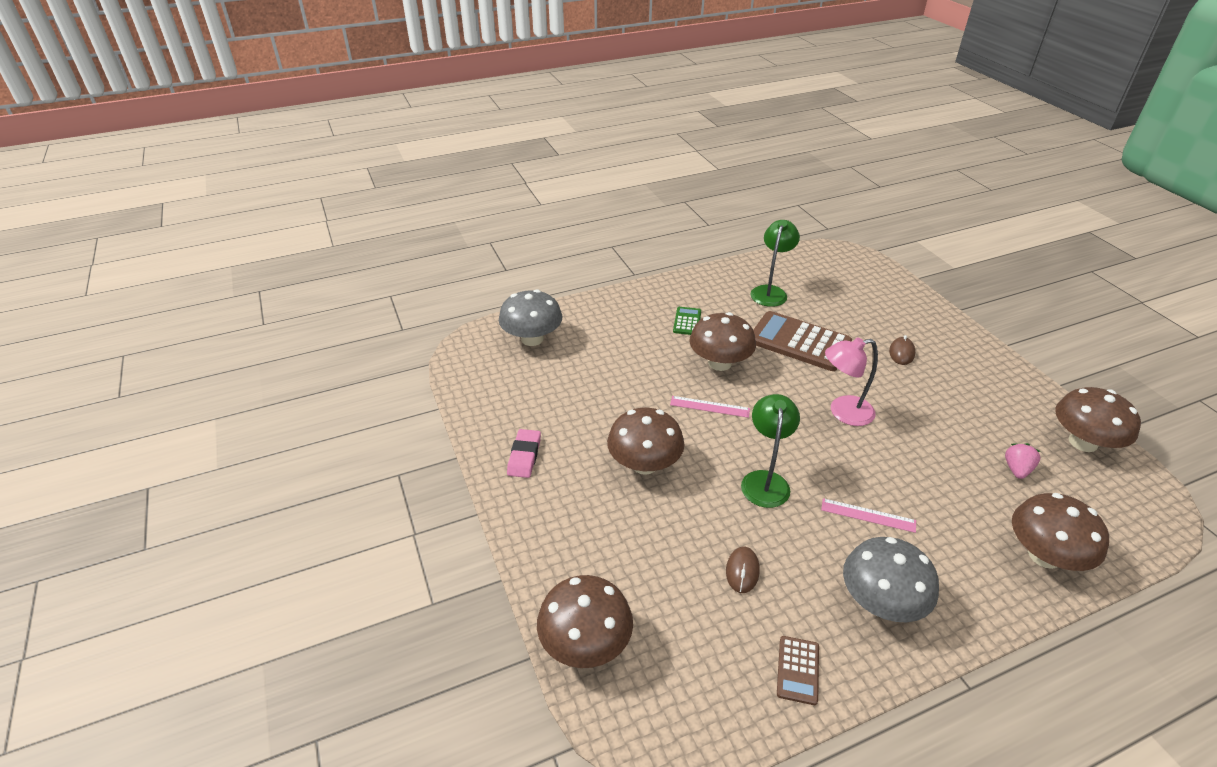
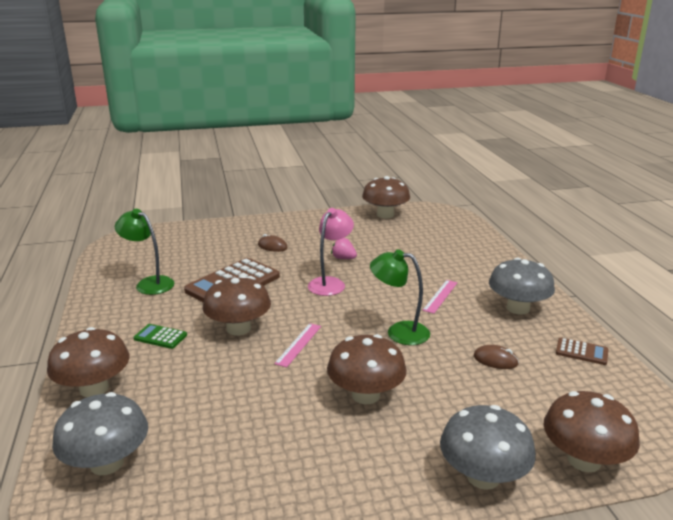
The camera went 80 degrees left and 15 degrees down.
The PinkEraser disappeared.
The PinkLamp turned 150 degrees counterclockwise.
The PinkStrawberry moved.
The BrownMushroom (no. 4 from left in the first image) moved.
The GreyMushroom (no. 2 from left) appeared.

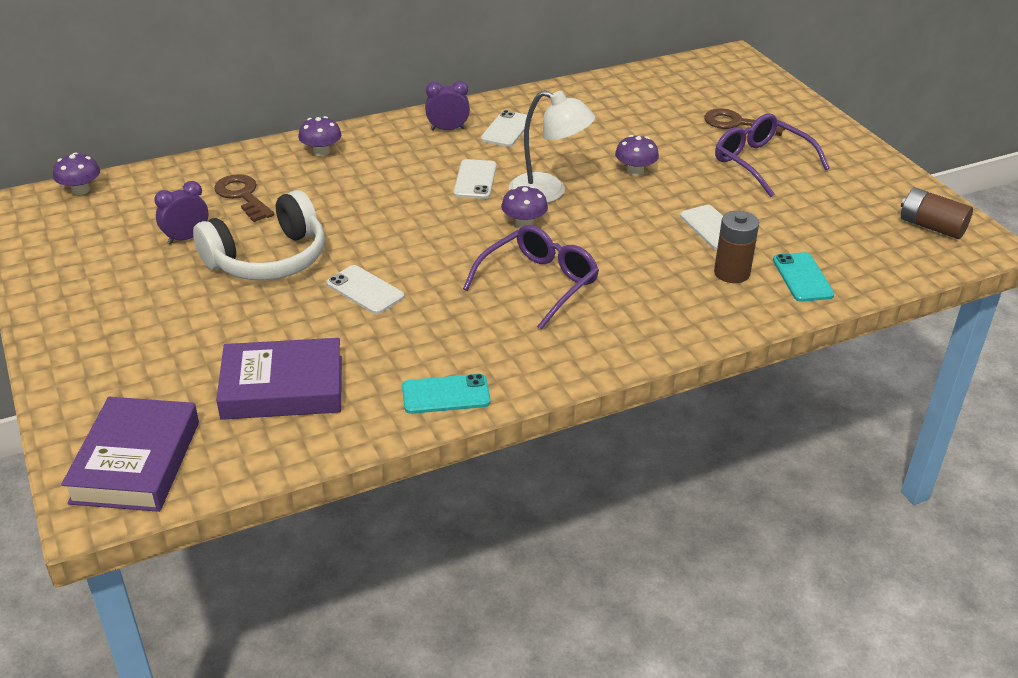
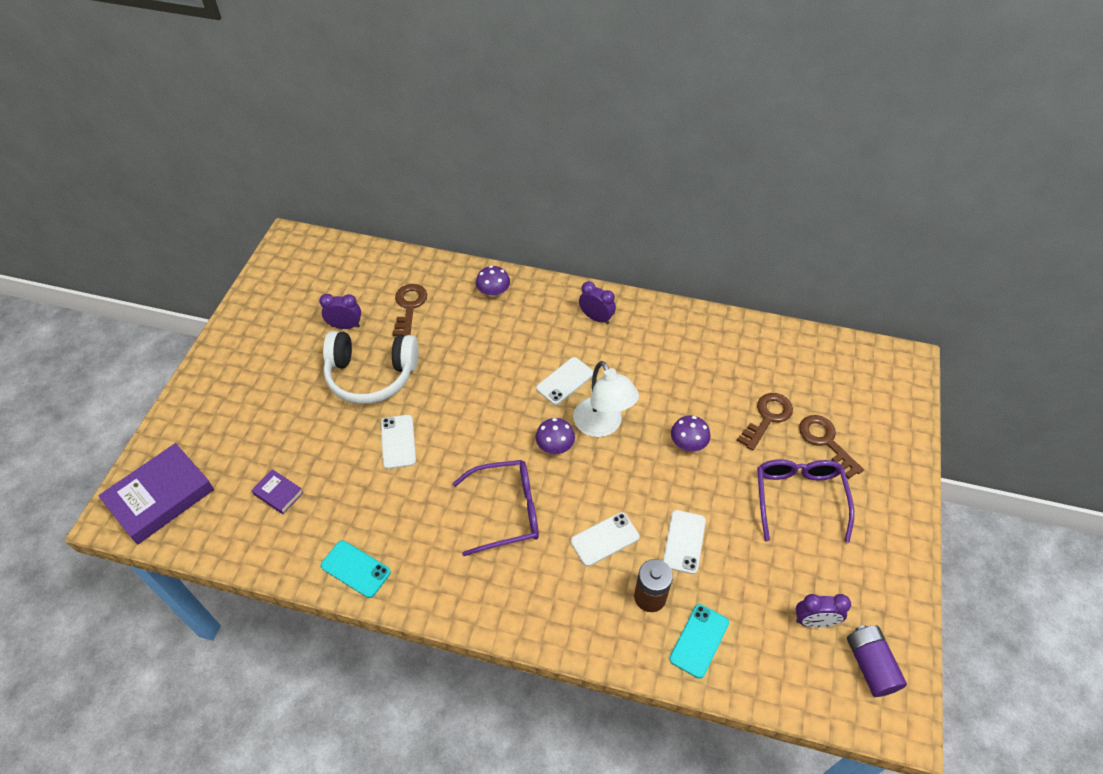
The camera went 40 degrees right and 15 degrees up.
The PurpleMushroom (no. 1 from left) disappeared.
The PurpleBook (no. 2 from left) changed to 0.47 times the size.
The WhitePhone (no. 3 from left) moved.
The BrownBattery (no. 2 from left) became the PurpleBattery.
The BrownKey (no. 2 from left) appeared.
The PurpleClock (no. 3 from left) appeared.

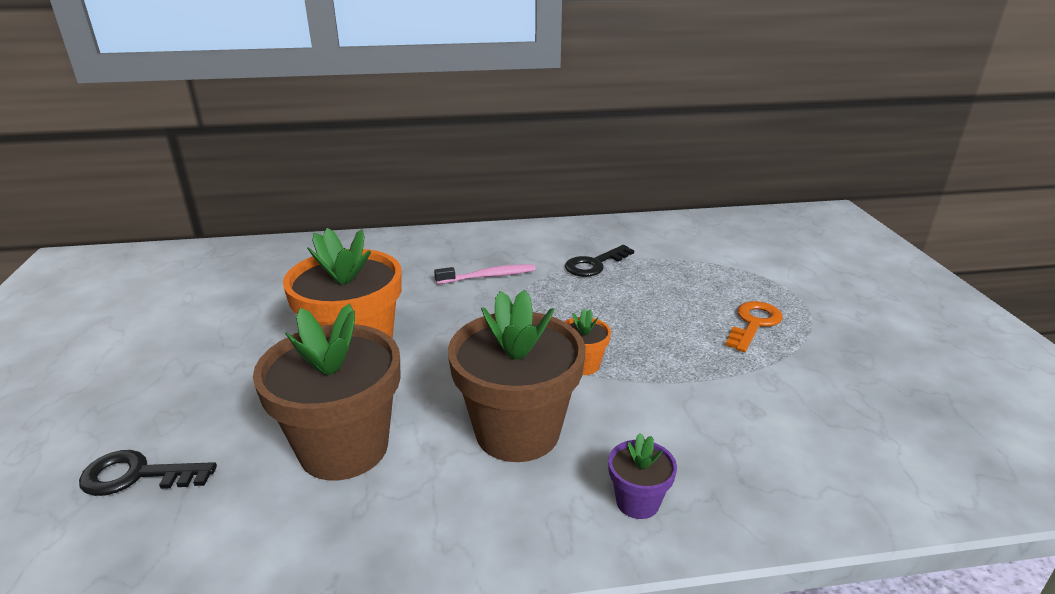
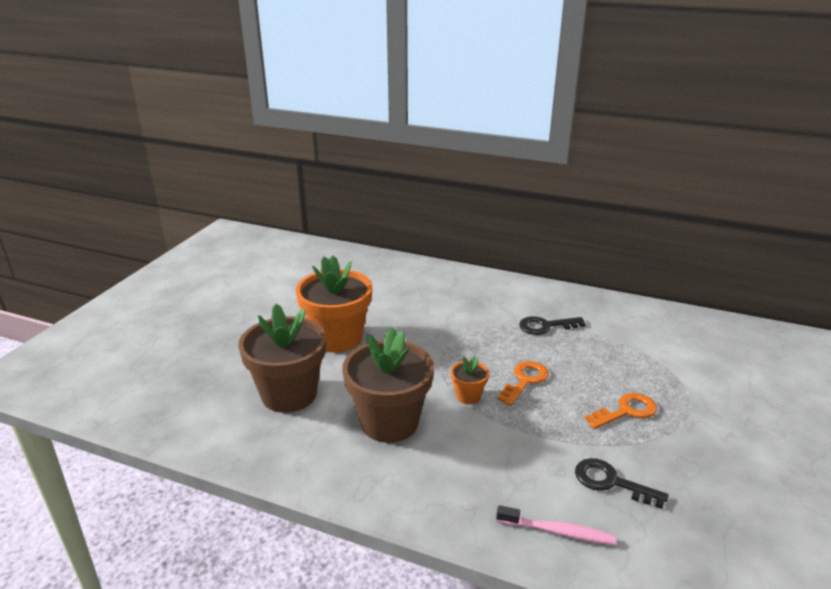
The camera went 30 degrees right and 0 degrees up.
The BlackKey (no. 1 from left in the first image) moved.
The PinkToothbrush moved.
The PurpleFlowerPot disappeared.
The OrangeKey (no. 1 from left) appeared.

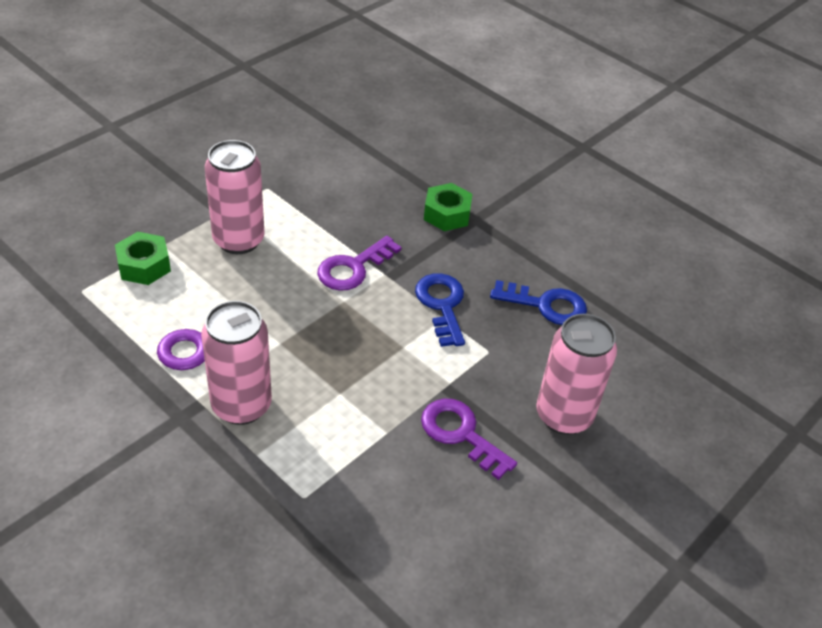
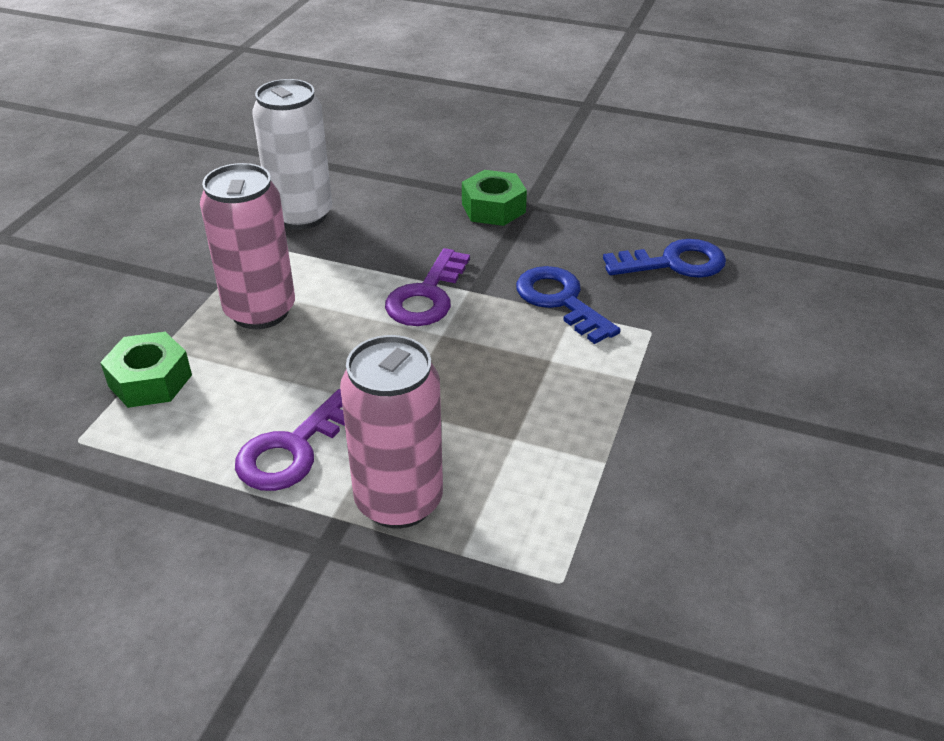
The camera went 20 degrees left and 5 degrees down.
The PurpleKey (no. 3 from left) disappeared.
The PinkCan (no. 3 from left) disappeared.
The WhiteCan appeared.

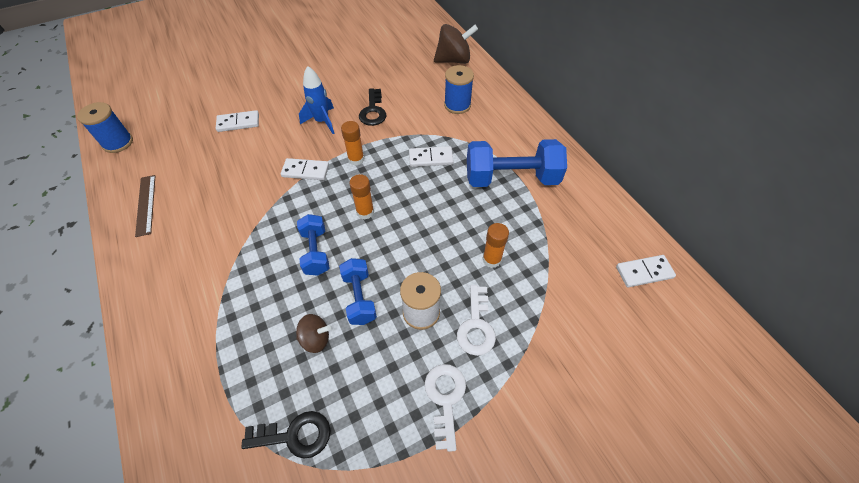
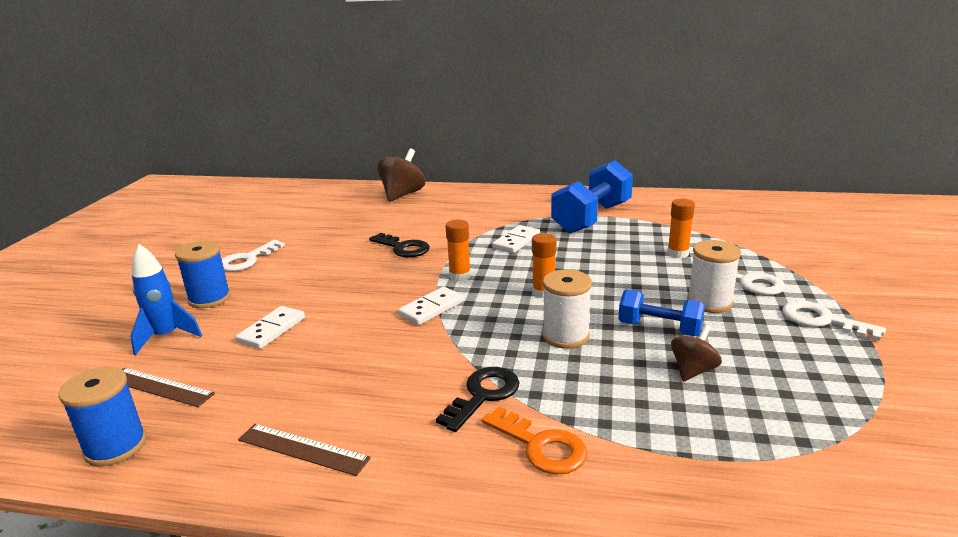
The camera went 50 degrees left and 30 degrees down.
The BlackKey (no. 1 from left in the first image) moved.
The BlueDumbbell (no. 1 from left) was replaced by the WhiteSpool (no. 1 from left).
The BlueRocket moved.
The BlueSpool (no. 2 from left) moved.
The WhiteDomino (no. 4 from left) disappeared.
The BrownRuler (no. 1 from left) appeared.
The WhiteKey (no. 1 from left) appeared.
The OrangeKey appeared.

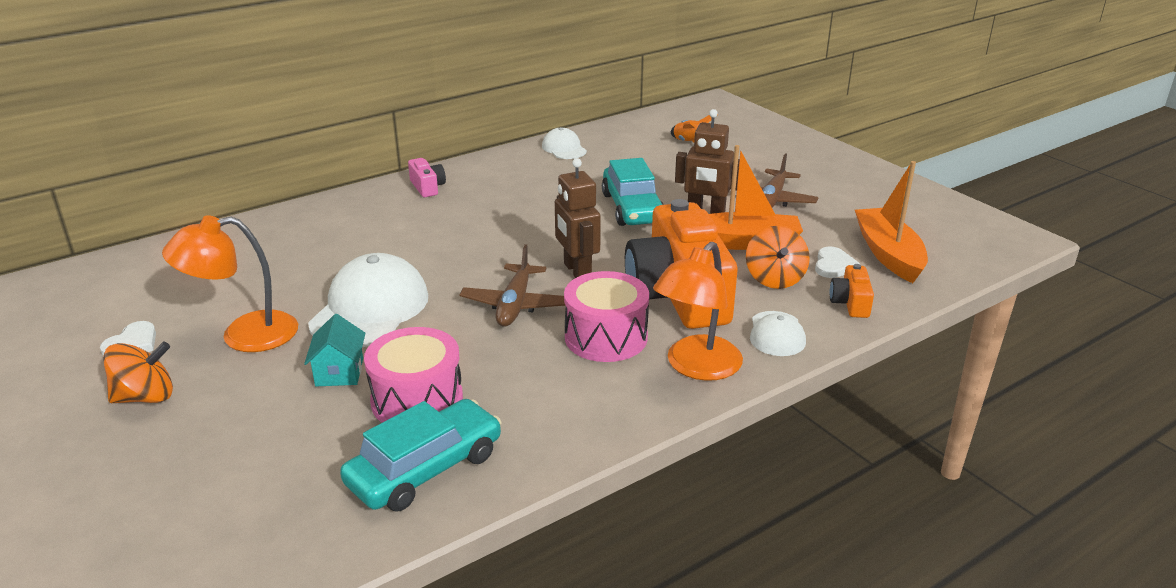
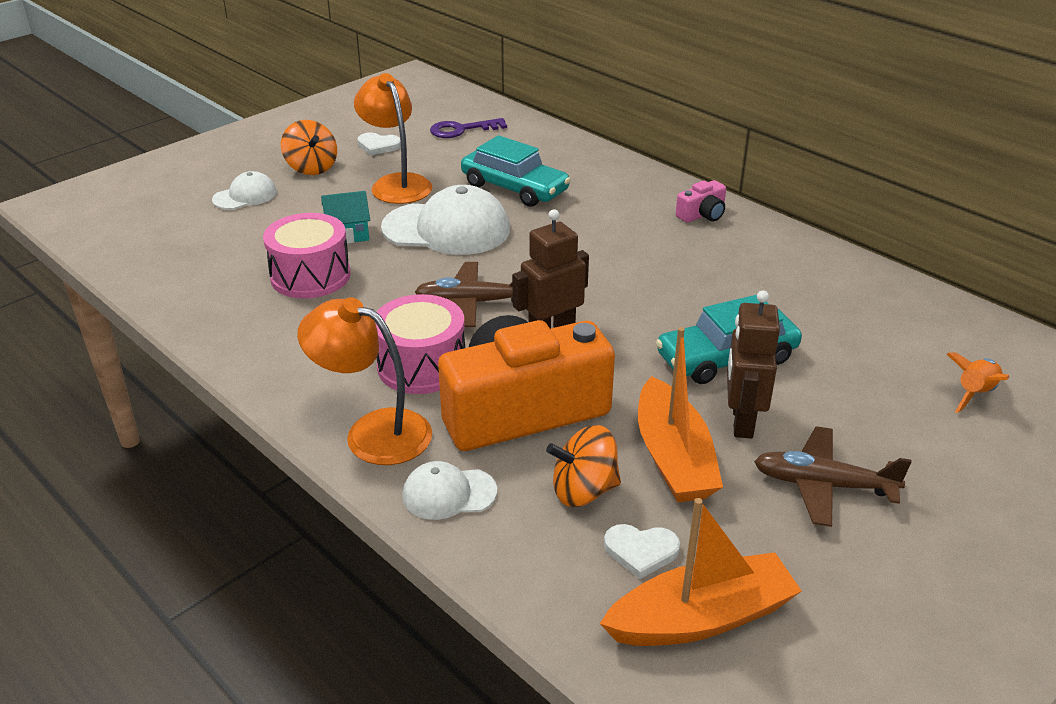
The camera went 80 degrees right and 5 degrees up.
The TurquoiseCar (no. 1 from left) moved.
The WhiteCap (no. 2 from left in the first image) moved.
The OrangeCamera (no. 2 from left) disappeared.
The PurpleKey appeared.

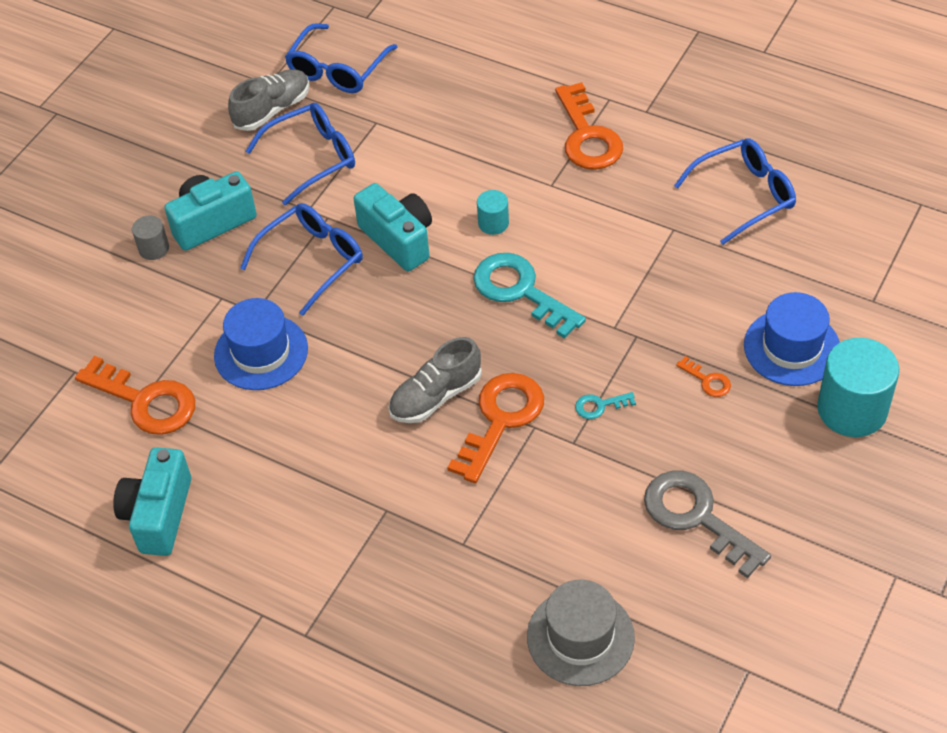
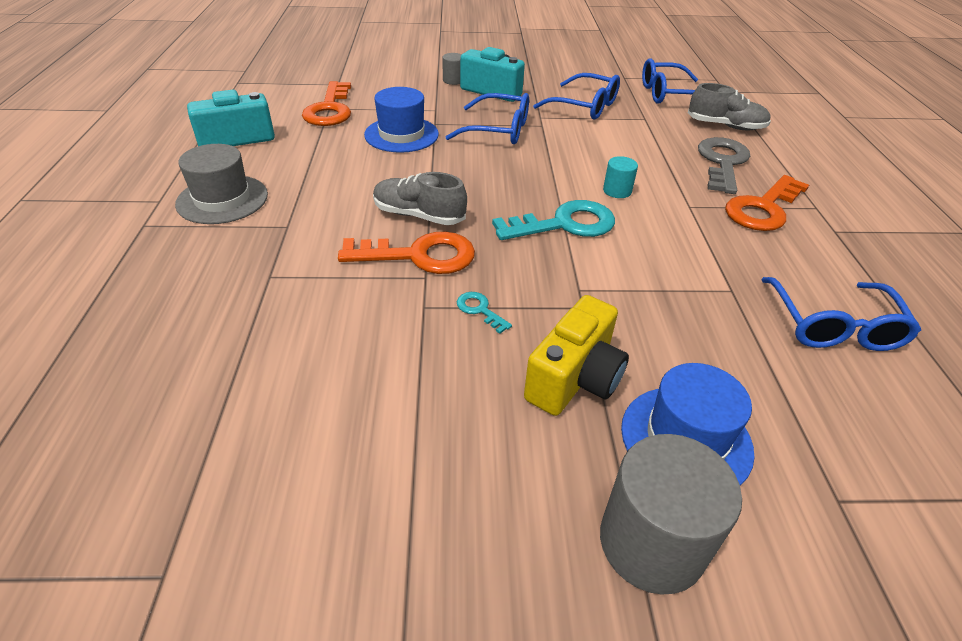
The camera went 55 degrees right and 10 degrees down.
The GreyShoe (no. 1 from left in the first image) moved.
The TurquoiseCamera (no. 3 from left) disappeared.
The TurquoiseKey (no. 1 from left in the first image) turned 60 degrees clockwise.
The GreyHat moved.
The GreyKey moved.
The BlueGlasses (no. 4 from left) turned 60 degrees clockwise.
The OrangeKey (no. 4 from left) was replaced by the YellowCamera.
The TurquoiseCylinder (no. 2 from left) became the GreyCylinder (no. 2 from left).

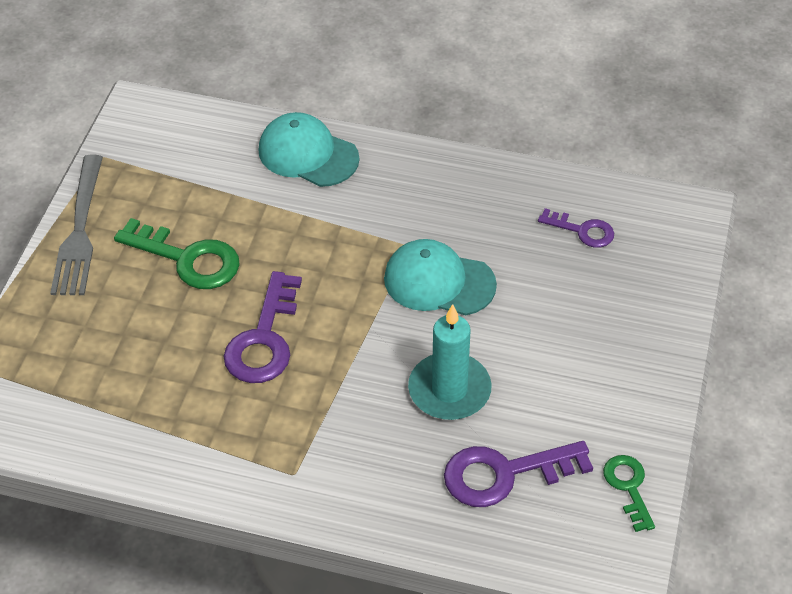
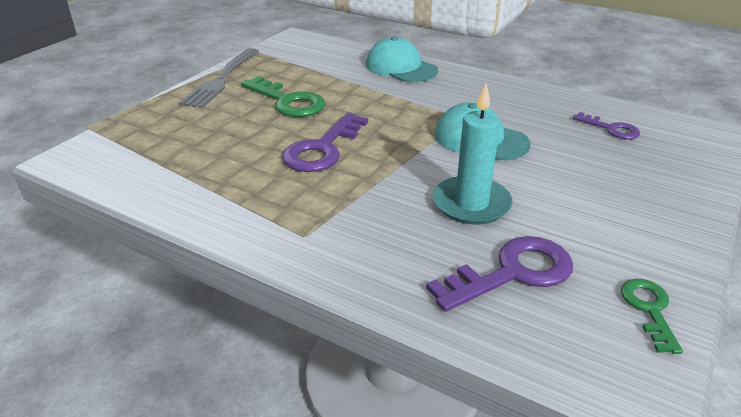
The camera went 15 degrees right and 15 degrees down.
The PurpleKey (no. 2 from left) turned 150 degrees clockwise.

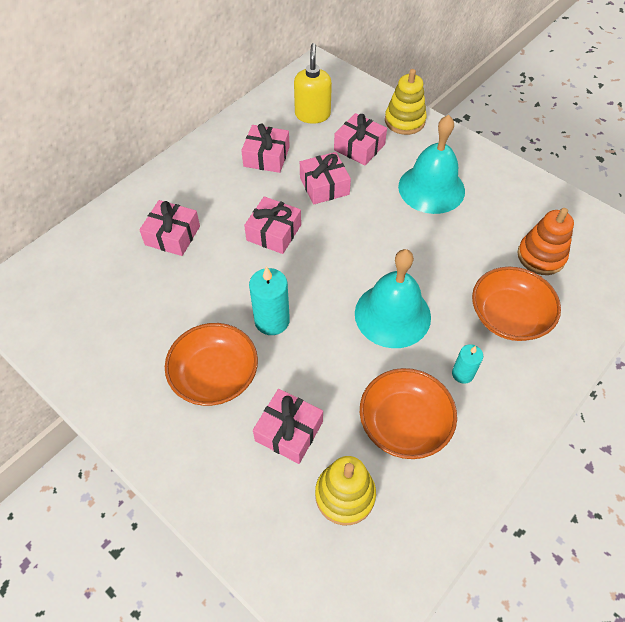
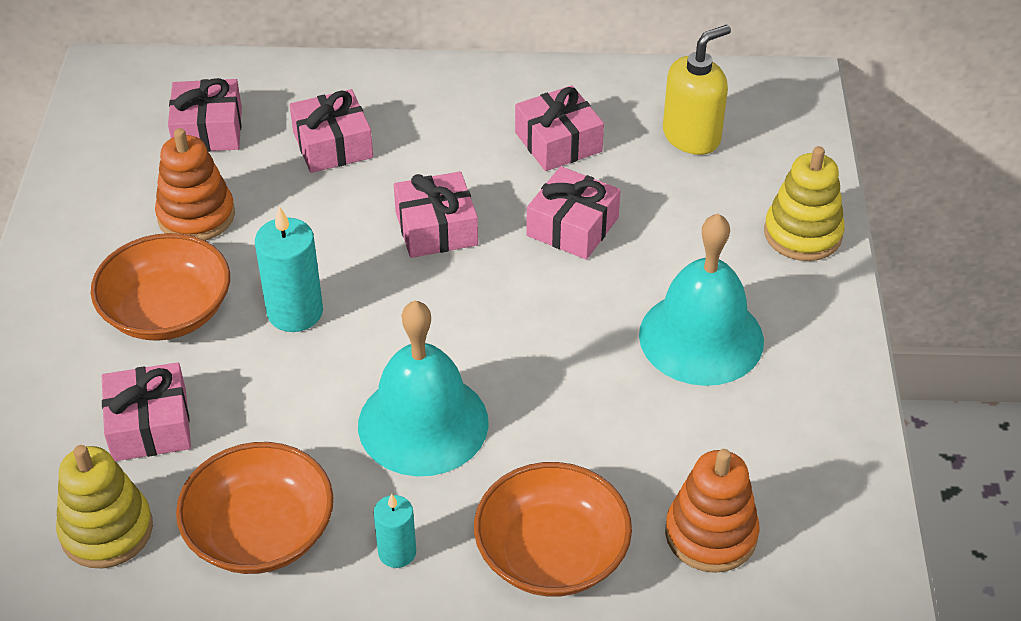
The camera went 50 degrees right and 10 degrees down.
The PinkGift (no. 6 from left in the first image) moved.
The OrangeStackingToy (no. 1 from left) appeared.

